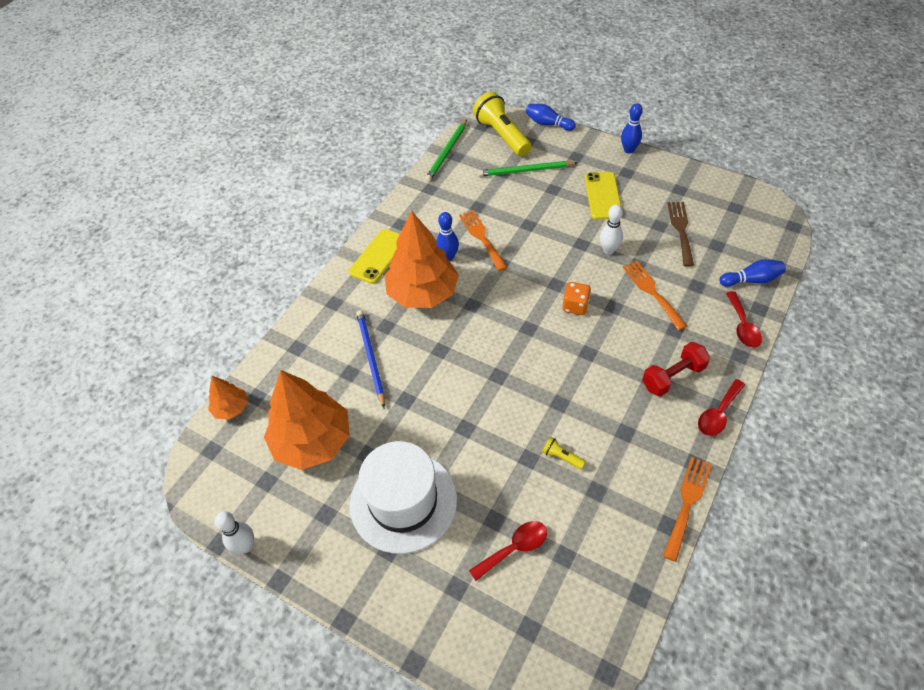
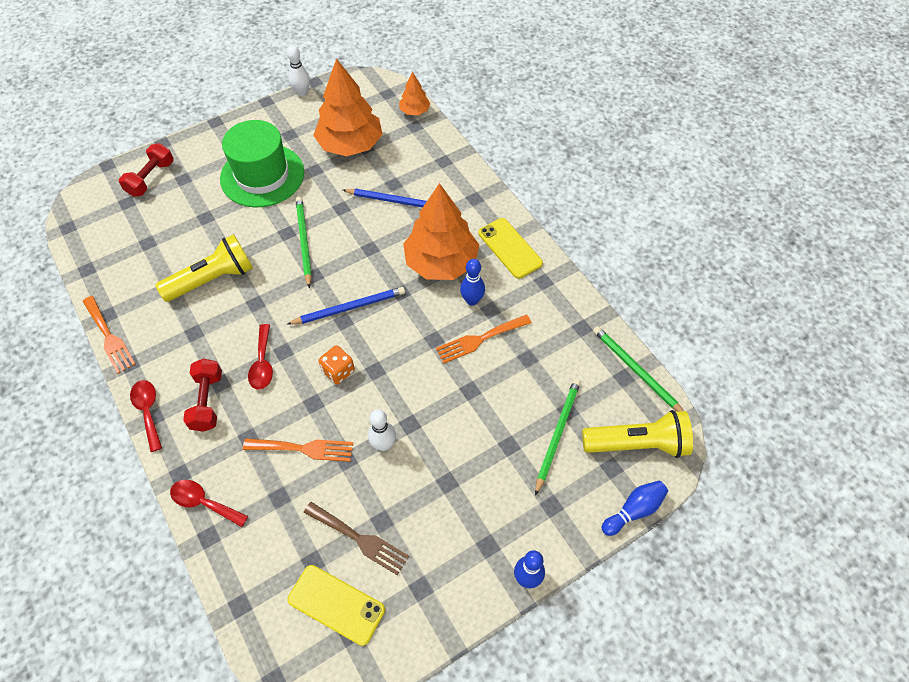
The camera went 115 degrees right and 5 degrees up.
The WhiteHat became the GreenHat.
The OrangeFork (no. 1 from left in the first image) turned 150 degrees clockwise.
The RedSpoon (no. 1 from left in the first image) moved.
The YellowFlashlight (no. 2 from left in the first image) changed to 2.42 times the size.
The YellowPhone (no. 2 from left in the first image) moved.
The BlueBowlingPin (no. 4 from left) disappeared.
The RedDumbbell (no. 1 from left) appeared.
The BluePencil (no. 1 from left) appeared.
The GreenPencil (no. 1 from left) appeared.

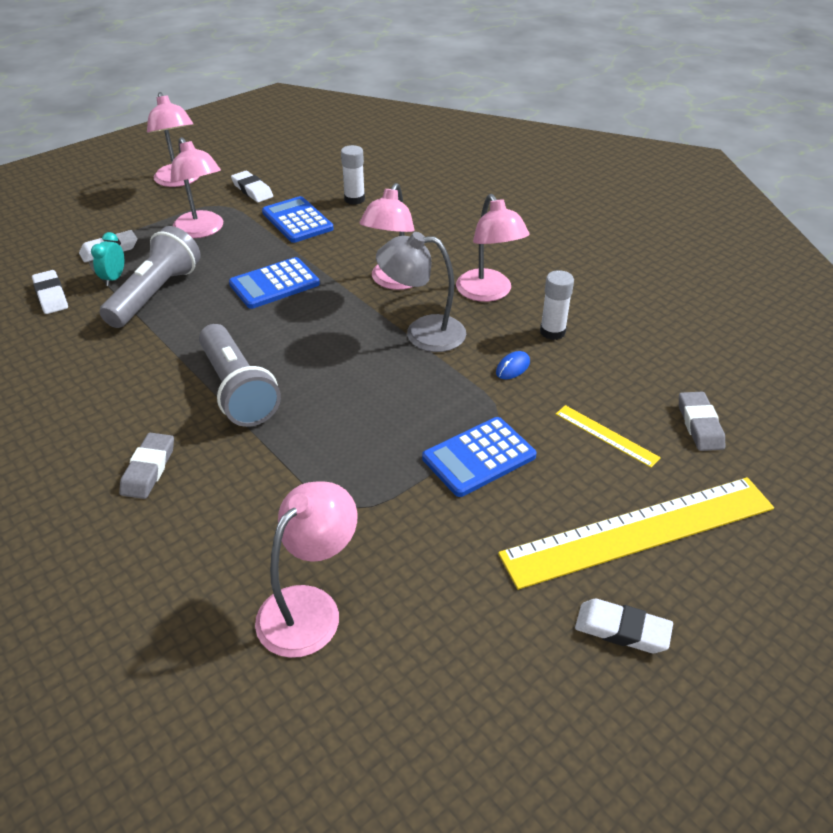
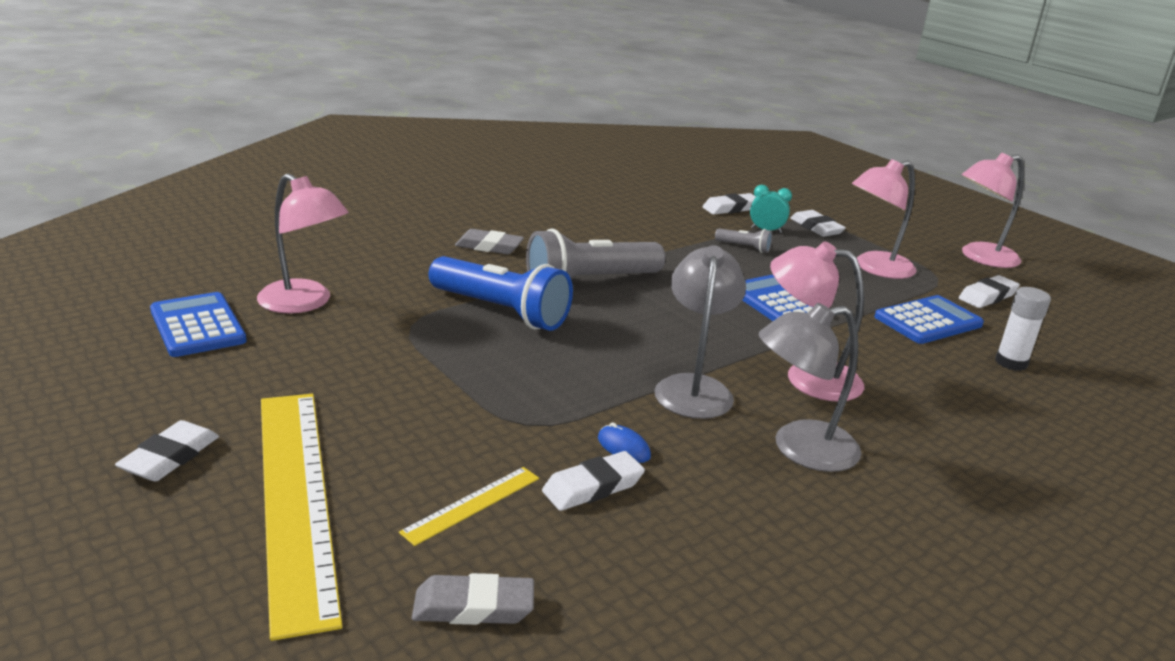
The camera went 90 degrees right and 15 degrees down.
The GreyFlashlight (no. 1 from left in the first image) changed to 0.45 times the size.
The BlueCalculator (no. 3 from left in the first image) moved.
The PinkLamp (no. 5 from left) became the GreyLamp (no. 2 from left).
The WhiteGlueStick (no. 2 from left) disappeared.
The BlueFlashlight appeared.
The WhiteEraser (no. 2 from left) appeared.

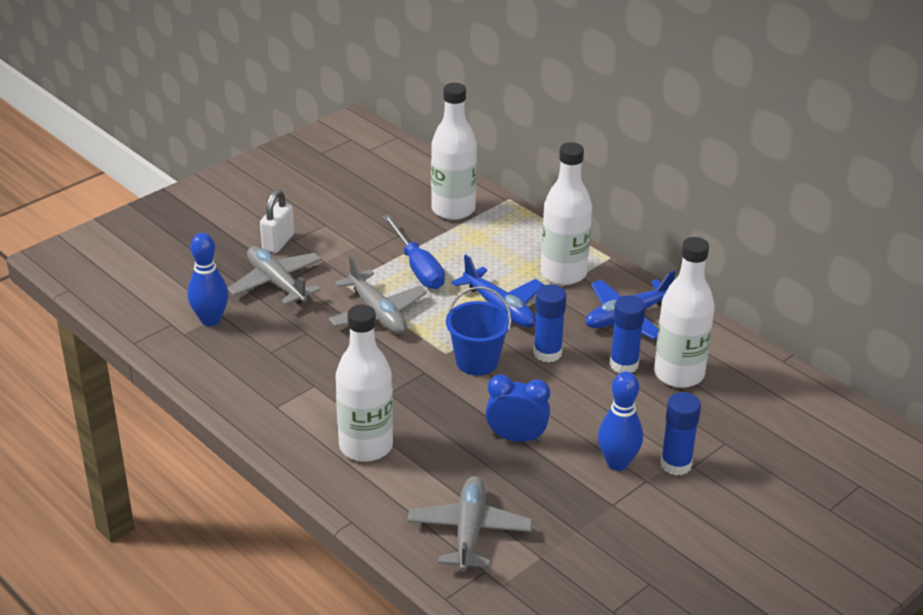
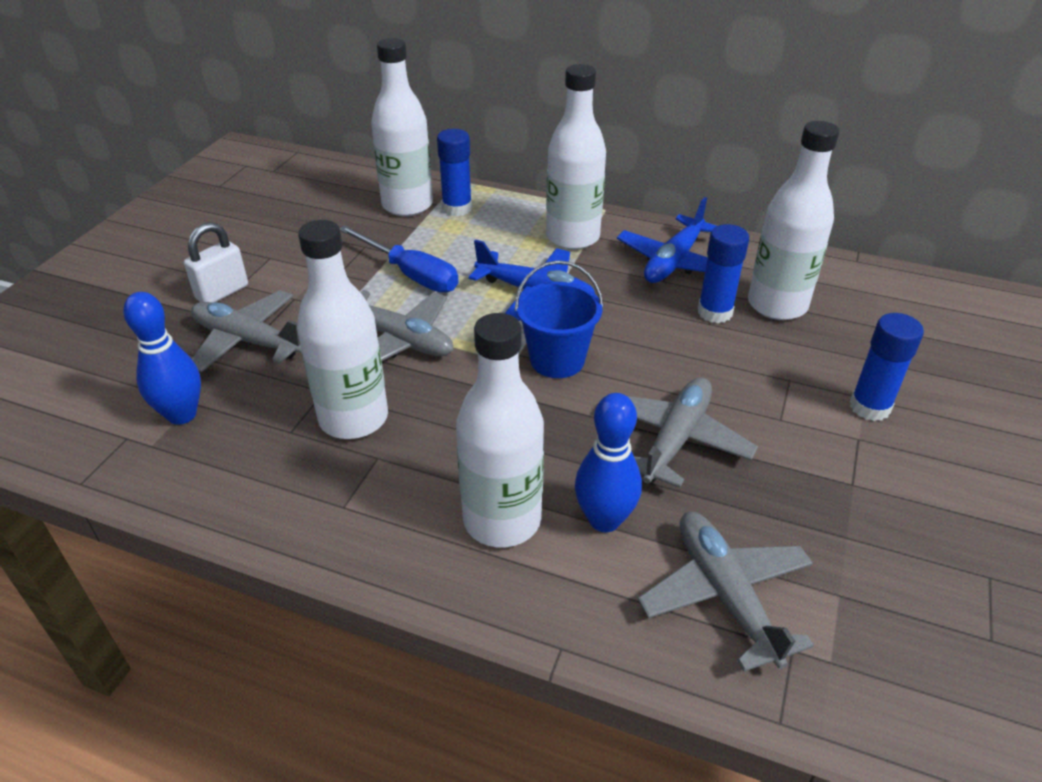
The camera went 25 degrees left and 5 degrees up.
The WhitePadlock turned 45 degrees clockwise.
The BlueClock was replaced by the GreyPlane (no. 3 from left).
The BlueGlueStick (no. 1 from left) moved.
The BlueBowlingPin (no. 2 from left) moved.
The WhiteBottle (no. 1 from left) appeared.

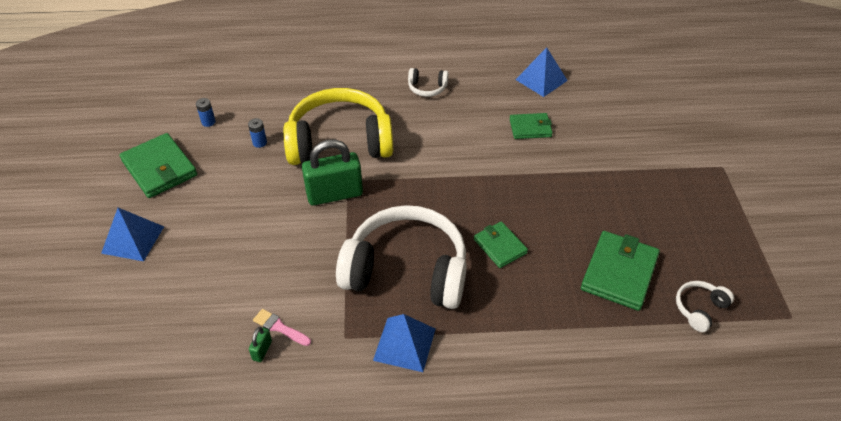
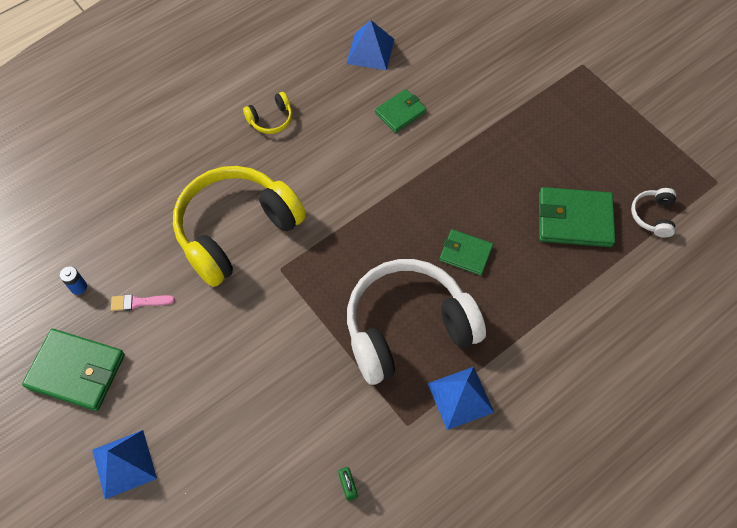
The camera went 35 degrees left and 15 degrees up.
The BlueBattery (no. 2 from left) disappeared.
The PinkBrush moved.
The GreenPadlock (no. 2 from left) disappeared.
The WhiteHeadphones (no. 2 from left) became the YellowHeadphones (no. 2 from left).
The GreenWallet (no. 4 from left) turned 75 degrees counterclockwise.

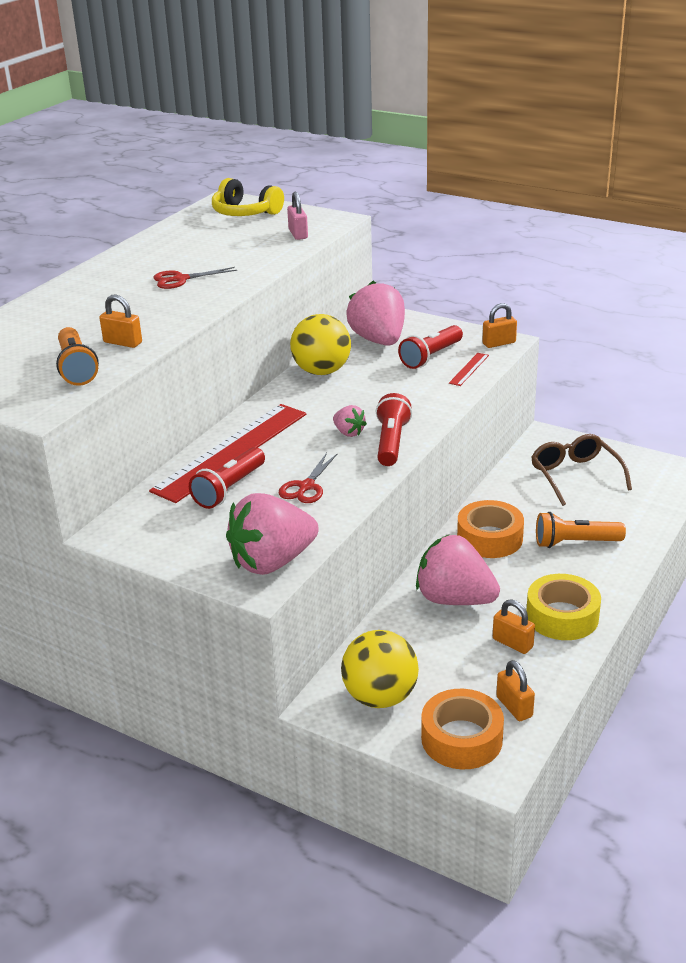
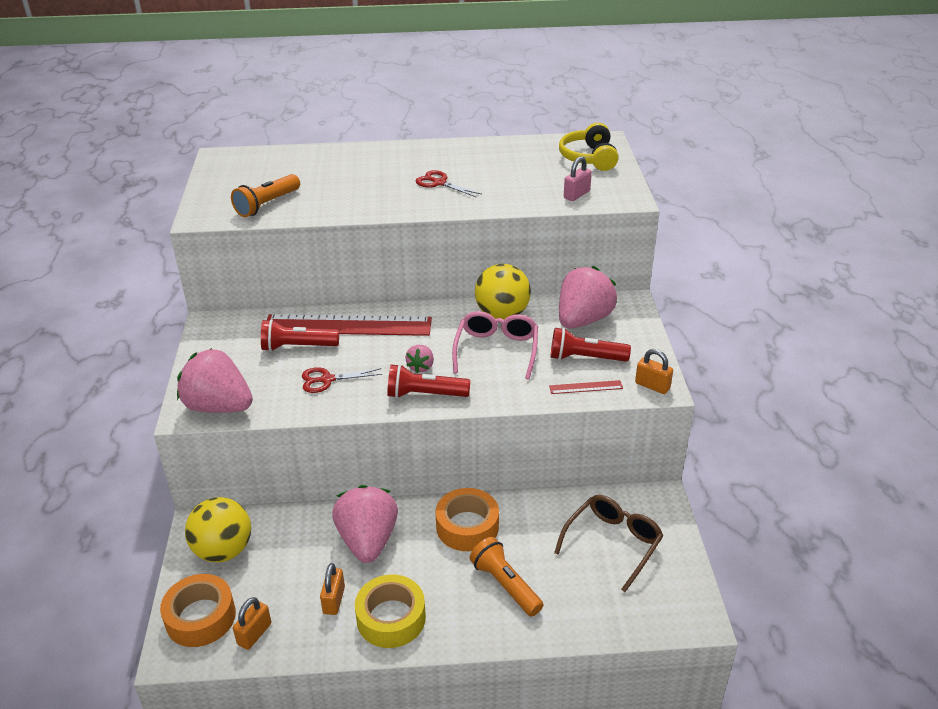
The camera went 55 degrees right and 5 degrees up.
The OrangePadlock (no. 1 from left) disappeared.
The RedFlashlight (no. 2 from left) turned 150 degrees counterclockwise.
The PinkGlasses appeared.

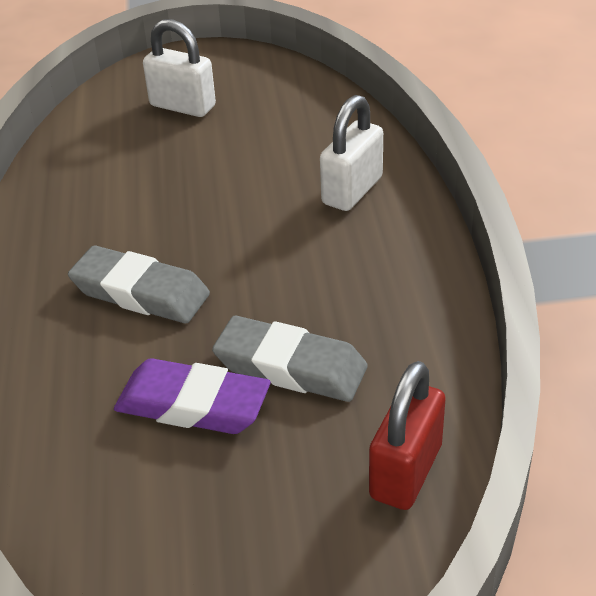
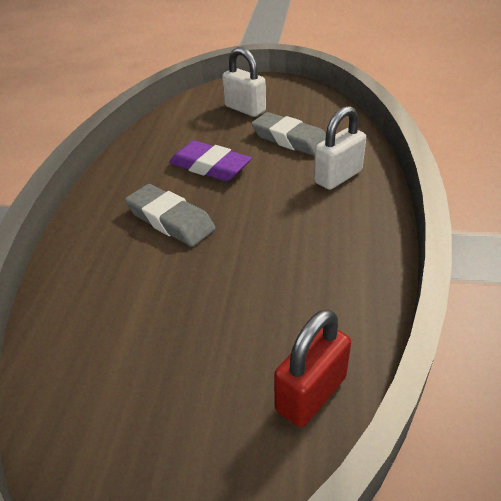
The camera went 15 degrees right and 0 degrees up.
The PurpleEraser moved.
The GreyEraser (no. 2 from left) moved.

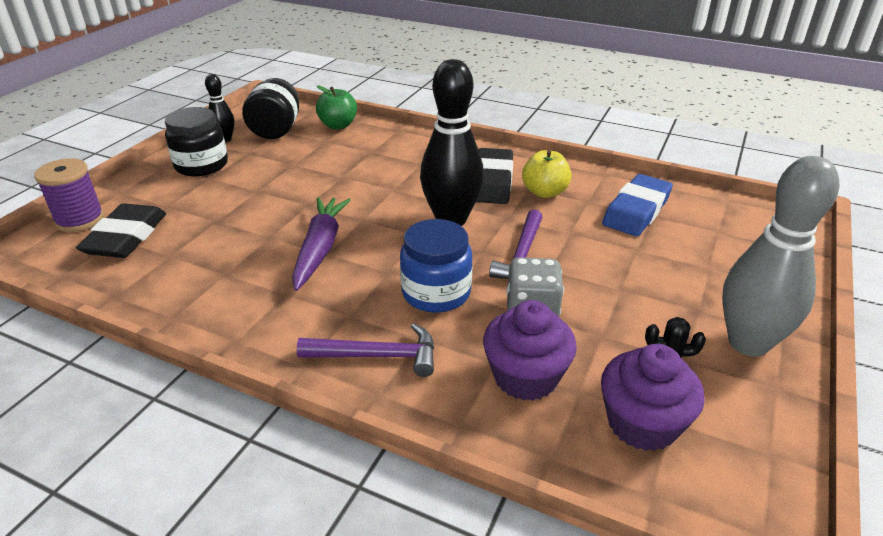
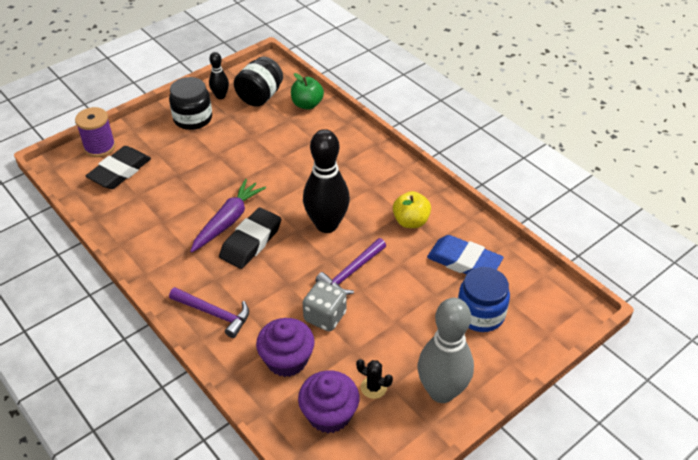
The camera went 25 degrees right and 10 degrees up.
The BlueJar moved.
The BlackEraser (no. 2 from left) moved.
The BlueEraser turned 60 degrees clockwise.

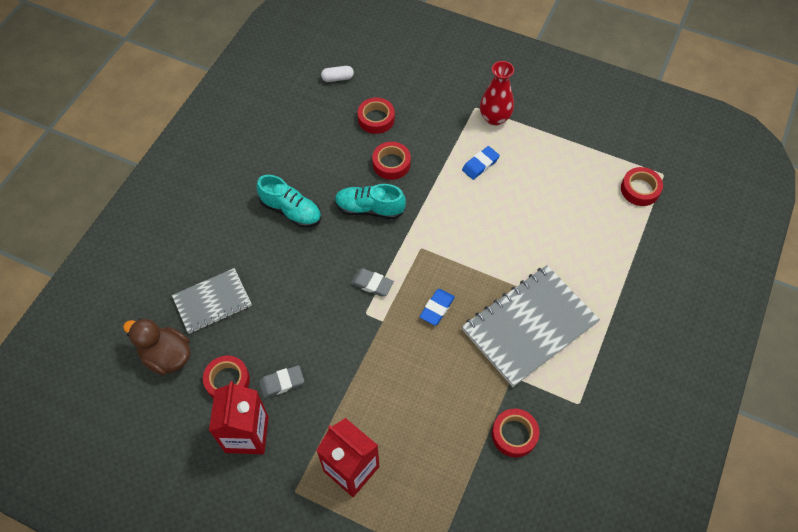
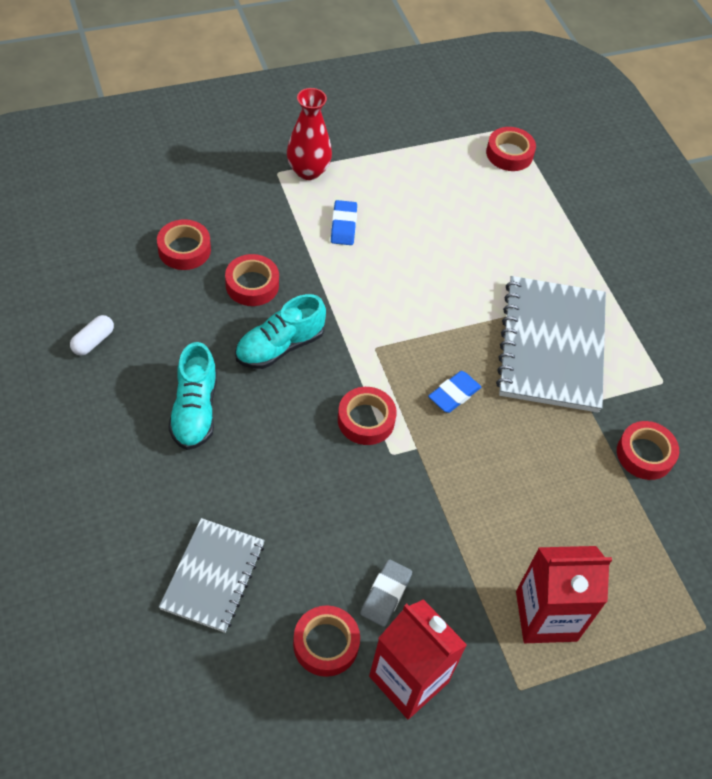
The camera went 50 degrees left and 5 degrees down.
The BrownDuck disappeared.
The TurquoiseShoe (no. 1 from left) turned 105 degrees clockwise.
The WhiteCapsule moved.
The GreyEraser (no. 2 from left) was replaced by the RedTape (no. 4 from left).
The BlueEraser (no. 1 from left in the first image) turned 60 degrees clockwise.

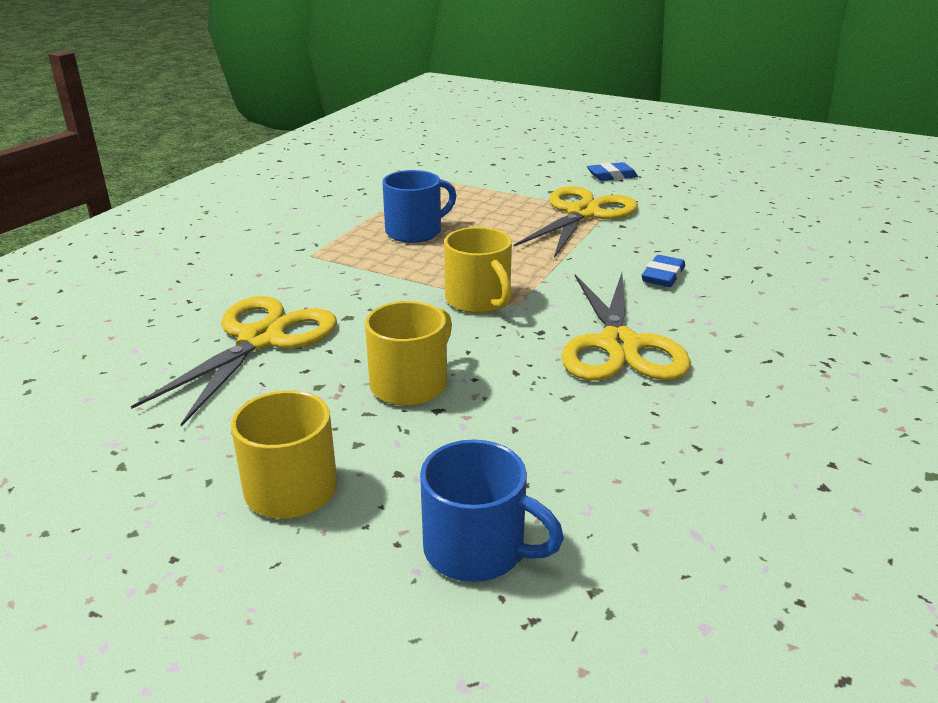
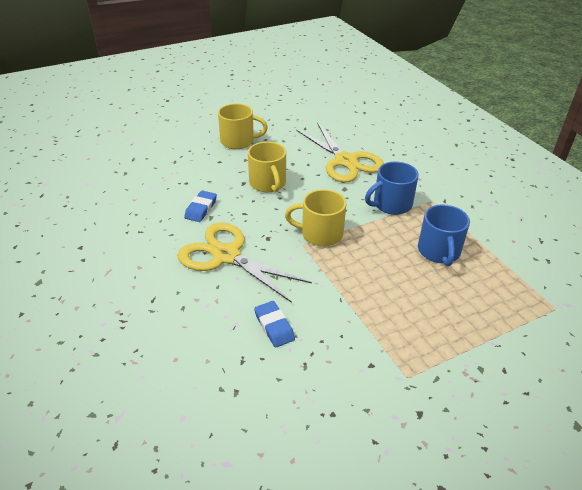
The camera went 125 degrees right and 10 degrees up.
The BlueMug (no. 2 from left in the first image) moved.
The YellowScissors (no. 2 from left) disappeared.
The BlueEraser (no. 1 from left) moved.

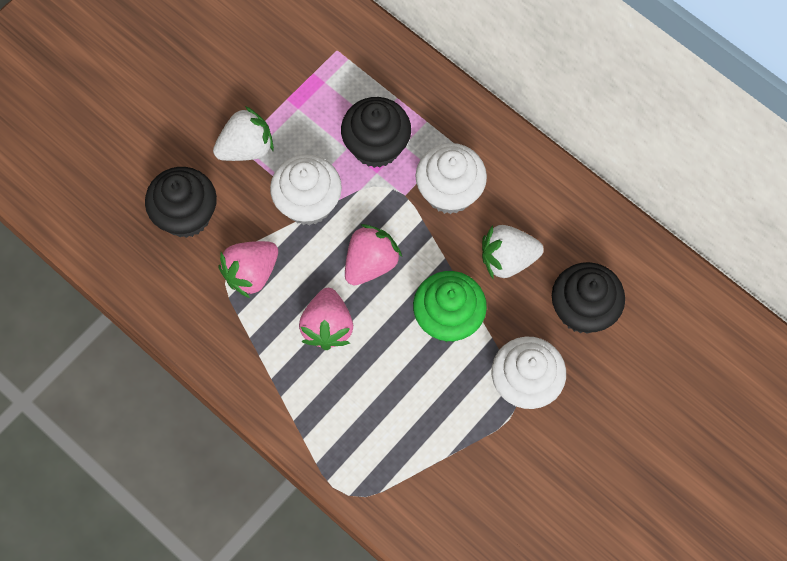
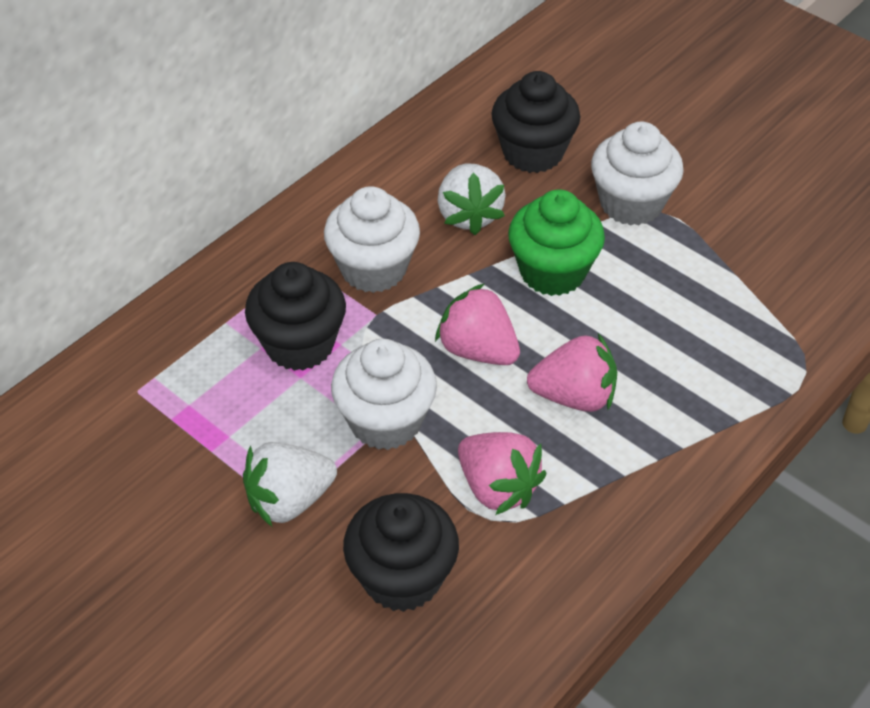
The camera went 90 degrees left and 20 degrees down.
The WhiteStrawberry (no. 1 from left) turned 90 degrees counterclockwise.

